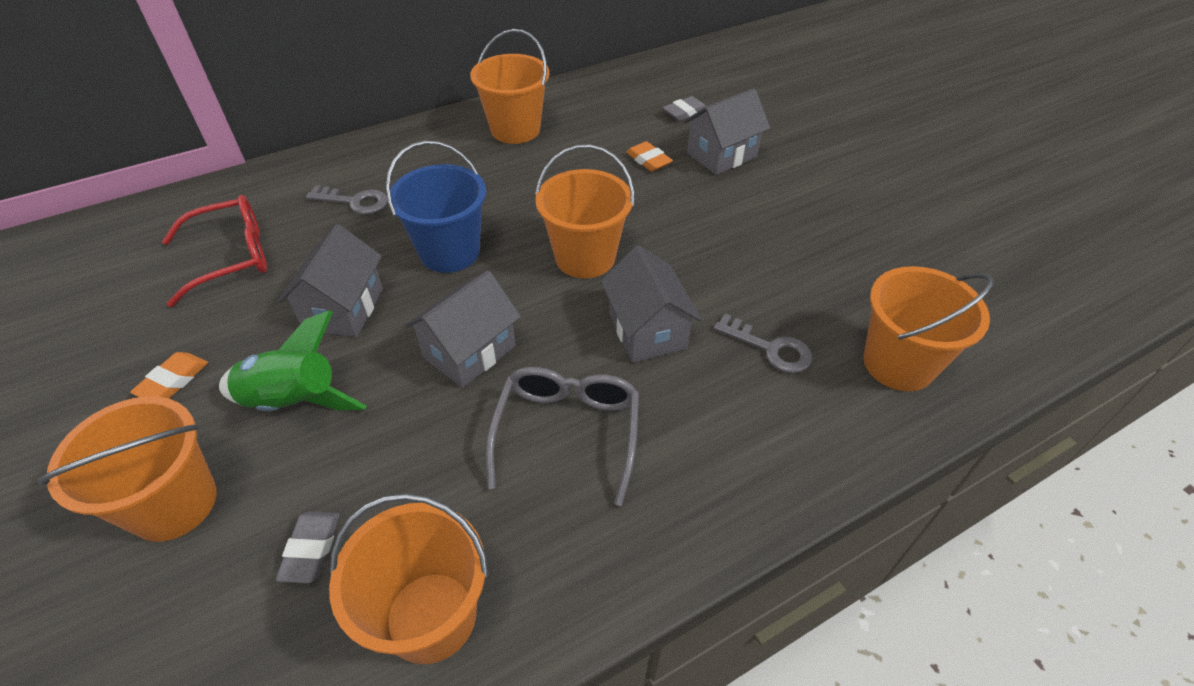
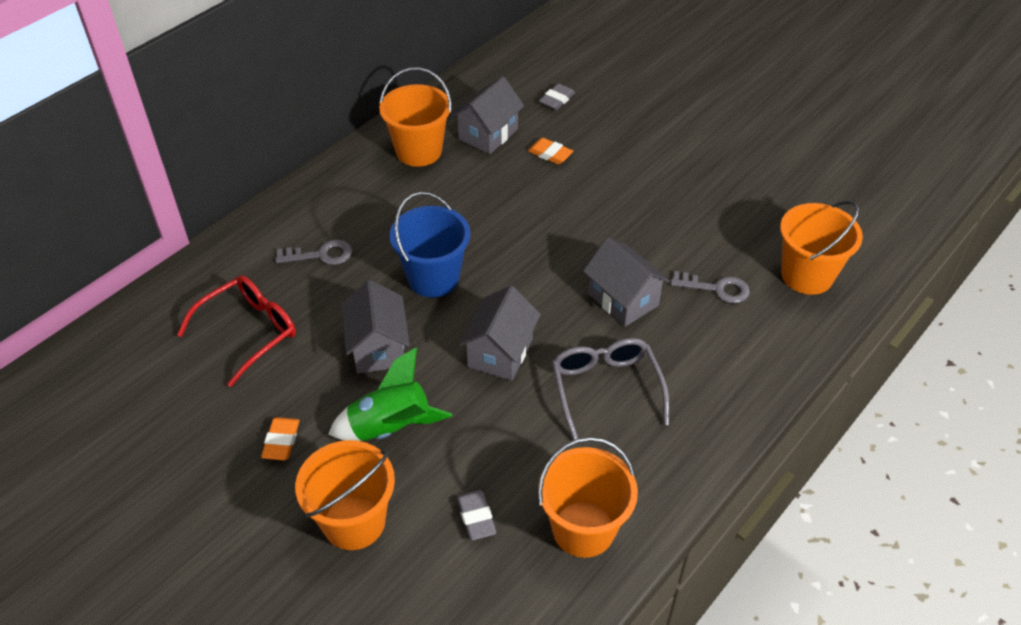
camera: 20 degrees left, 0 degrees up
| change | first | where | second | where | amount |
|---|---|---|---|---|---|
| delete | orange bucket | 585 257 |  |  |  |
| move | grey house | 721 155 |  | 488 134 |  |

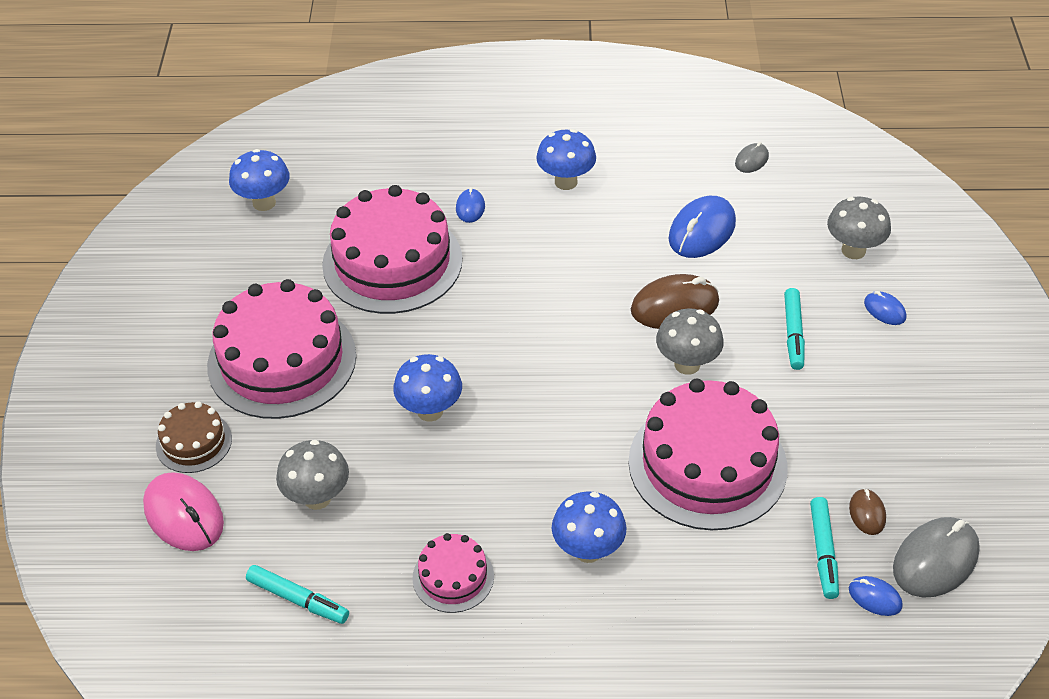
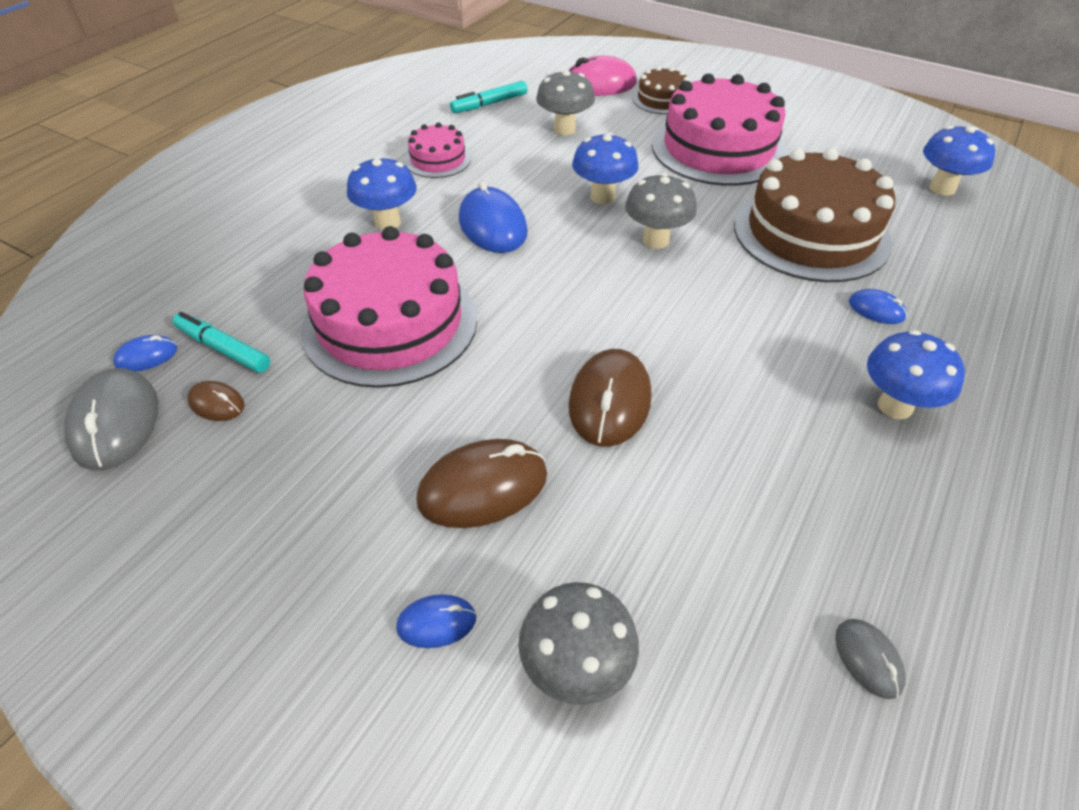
camera: 120 degrees right, 0 degrees up
| change | first | where | second | where | amount |
|---|---|---|---|---|---|
| recolor | pink cake | 392 262 | brown cake | 811 233 |  |
| move | grey mushroom | 687 364 |  | 656 240 |  |
| move | blue mouse | 702 231 |  | 492 226 |  |
| replace | turquoise marker | 793 334 | brown mouse | 483 487 |  |

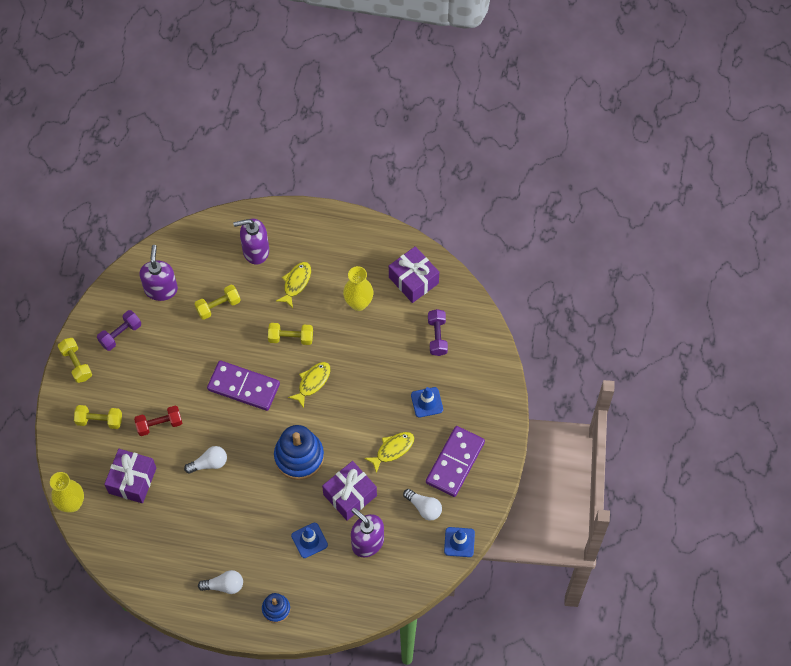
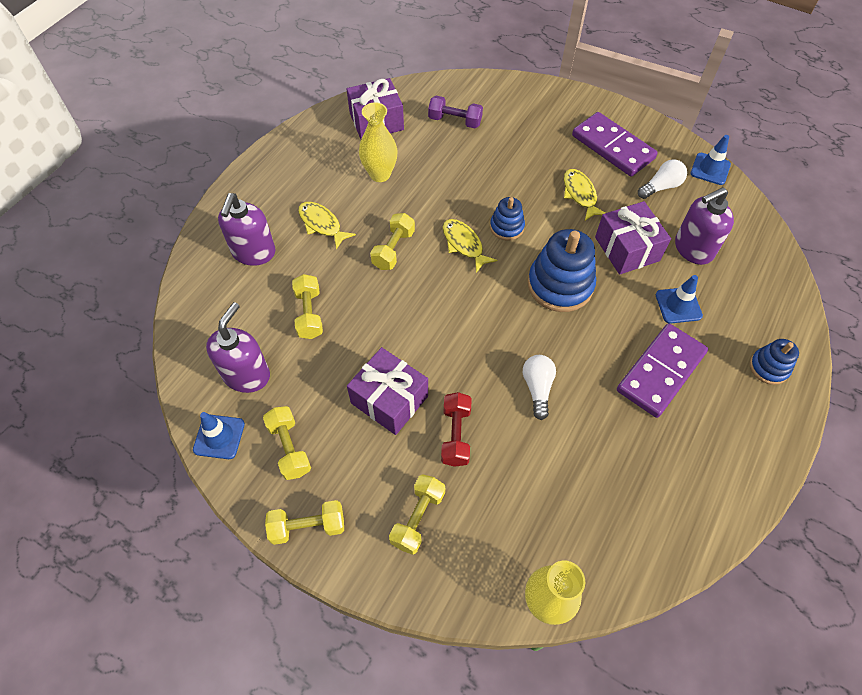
camera: 70 degrees left, 5 degrees down
| change | first | where | second | where | amount |
|---|---|---|---|---|---|
| recolor | purple dumbbell | 120 334 | yellow dumbbell | 289 448 |  |
| move | purple gift | 132 480 |  | 389 399 |  |
| rotate | purple soap dispenser | 161 289 |  | 247 375 | 90 degrees clockwise |
| delete | white light bulb | 224 585 |  |  |  |
| move | purple domino | 243 387 |  | 660 371 |  |
| move | blue traffic cone | 427 402 |  | 219 437 |  |
| insert |  |  | blue stacking toy | 506 227 |  |

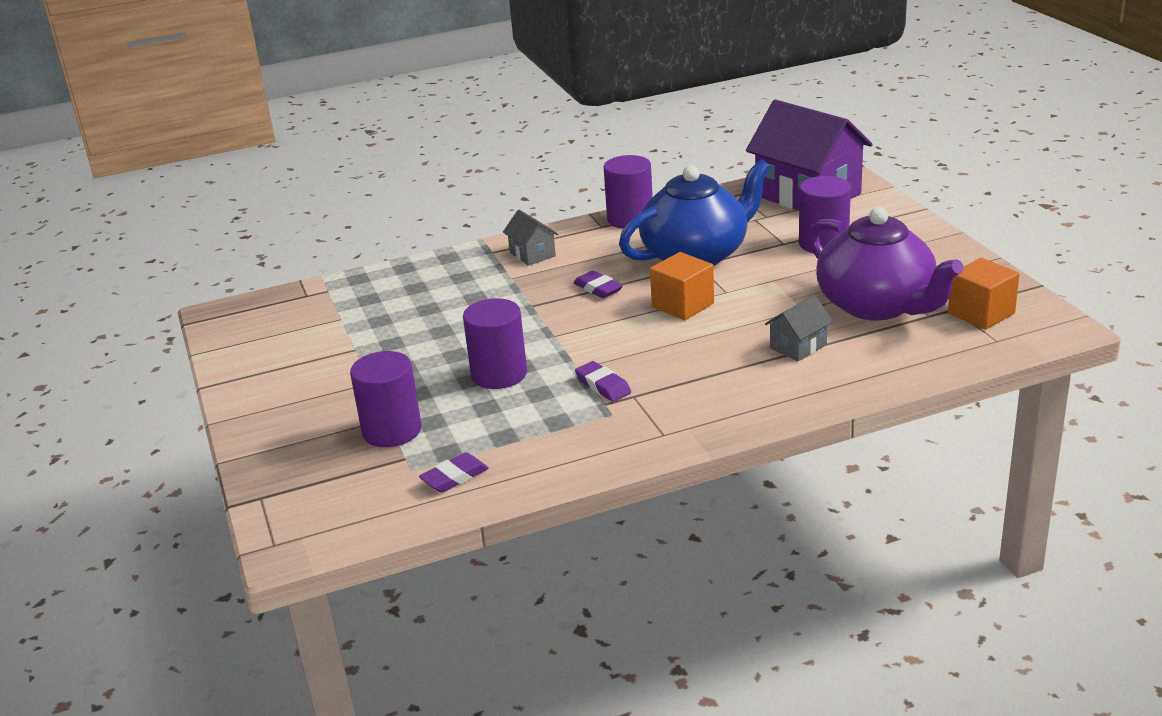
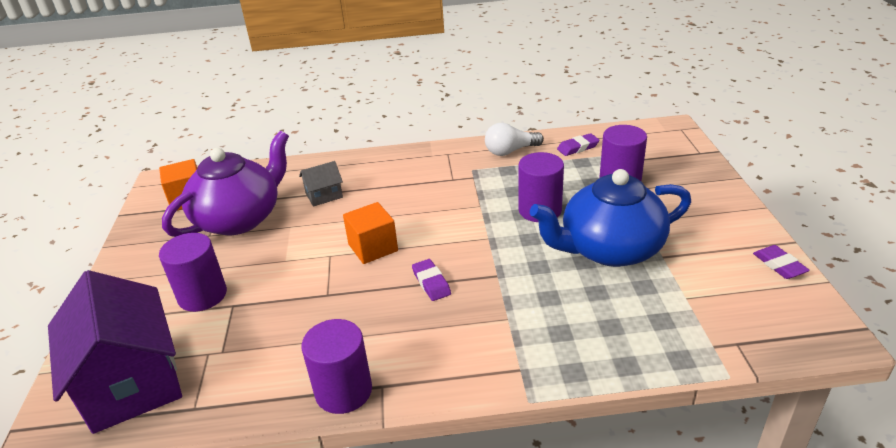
camera: 165 degrees left, 5 degrees up
| change | first | where | second | where | amount |
|---|---|---|---|---|---|
| delete | grey house | 532 254 |  |  |  |
| move | purple eraser | 603 386 |  | 779 265 |  |
| move | blue teapot | 696 255 |  | 609 249 |  |
| rotate | purple teapot | 877 305 |  | 240 218 | 60 degrees clockwise |
| insert |  |  | white light bulb | 510 151 |  |

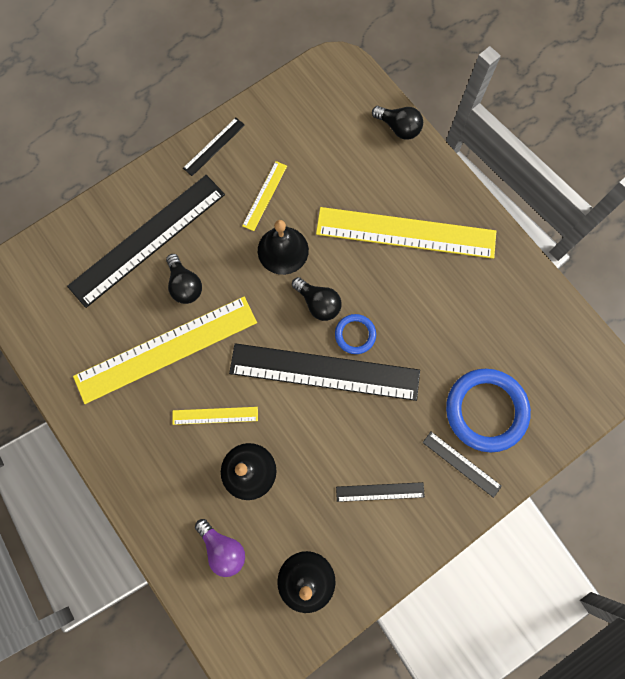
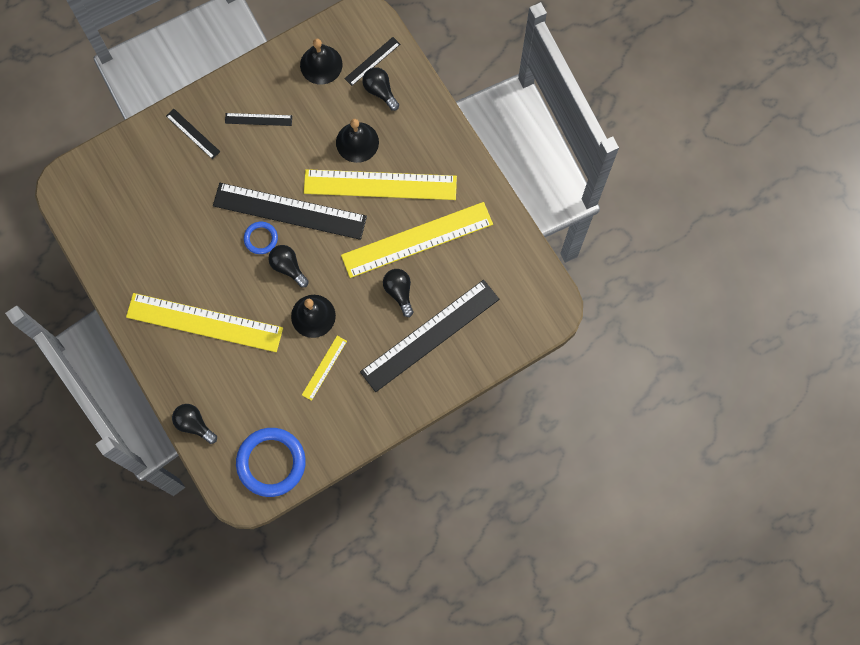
camera: 175 degrees left, 0 degrees up
| change | first | where | second | where | amount |
|---|---|---|---|---|---|
| resize | yellow ruler | 215 415 |  | 380 185 | x2.24 |
| move | black ruler | 214 146 |  | 372 61 |  |
| recolor | purple light bulb | 223 548 | black light bulb | 380 91 |  |
| move | blue ring | 486 410 |  | 271 462 |  |

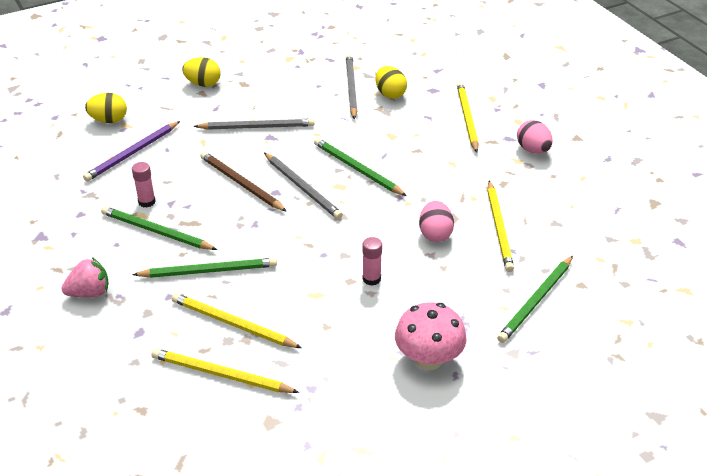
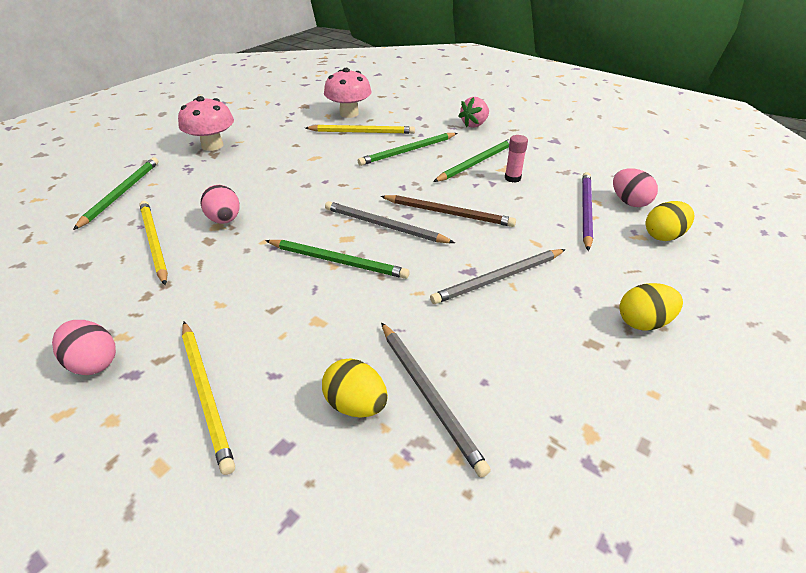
camera: 155 degrees right, 0 degrees up
| change | first | where | second | where | amount |
|---|---|---|---|---|---|
| rotate | green pencil | 156 231 |  | 477 162 | 45 degrees counterclockwise |
| replace | yellow pencil | 221 374 | pink mushroom | 349 113 |  |
| delete | pink glue stick | 371 279 |  |  |  |
| insert |  |  | pink egg | 629 202 |  |

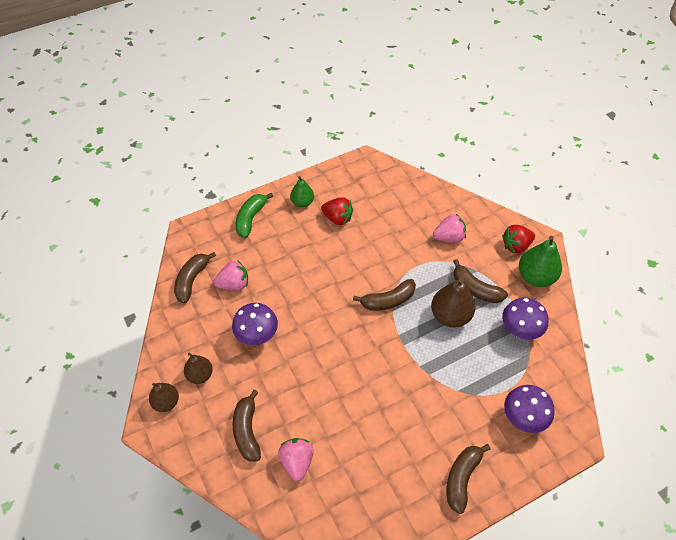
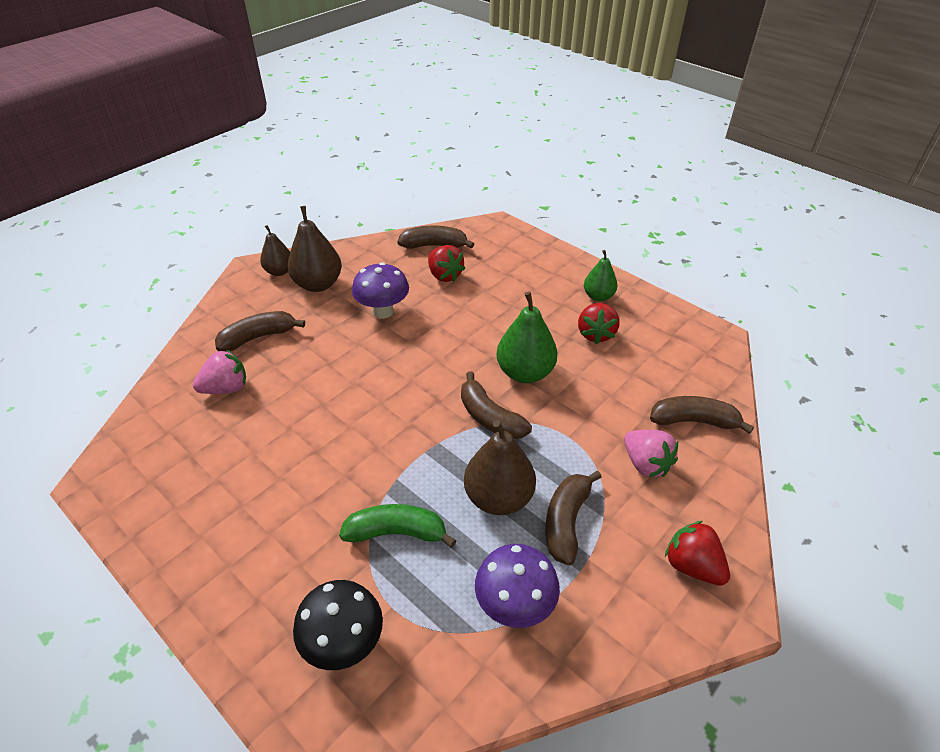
camera: 70 degrees right, 10 degrees down
| change | first | where | second | where | amount |
|---|---|---|---|---|---|
| resize | brown pear | 200 375 |  | 318 284 | x1.61 |
| recolor | pink strawberry | 234 284 | red strawberry | 444 275 |  |
| move | green banana | 251 218 |  | 396 532 |  |
| move | brown banana | 462 478 |  | 693 421 |  |
| recolor | purple mushroom | 523 418 | black mushroom | 344 643 |  |
| move | green pear | 535 277 |  | 525 372 |  |

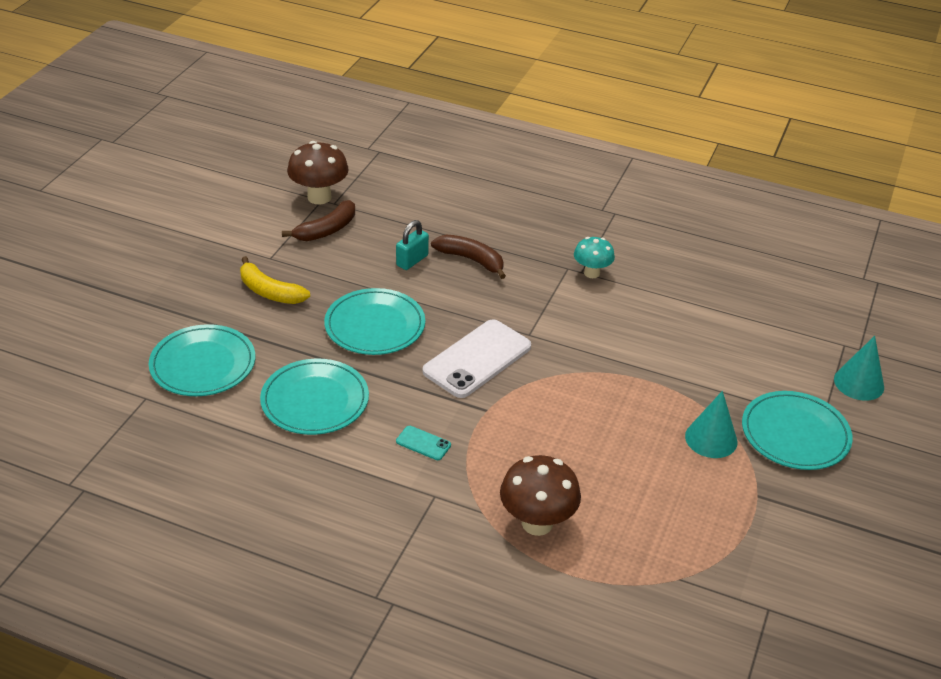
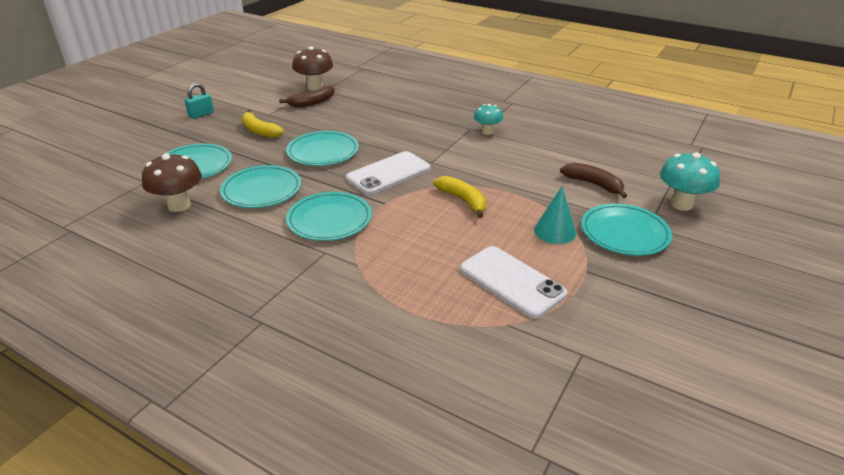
camera: 10 degrees right, 5 degrees down
| change | first | where | second | where | amount |
|---|---|---|---|---|---|
| move | turquoise padlock | 412 260 |  | 201 114 |  |
| replace | turquoise phone | 423 443 | turquoise plate | 329 219 |  |
| move | brown banana | 471 260 |  | 593 184 |  |
| move | brown mushroom | 537 523 |  | 179 205 |  |
| replace | turquoise cone | 859 383 | turquoise mushroom | 681 204 |  |
| insert |  |  | yellow banana | 463 200 |  |
| insert |  |  | white phone | 511 281 |  |

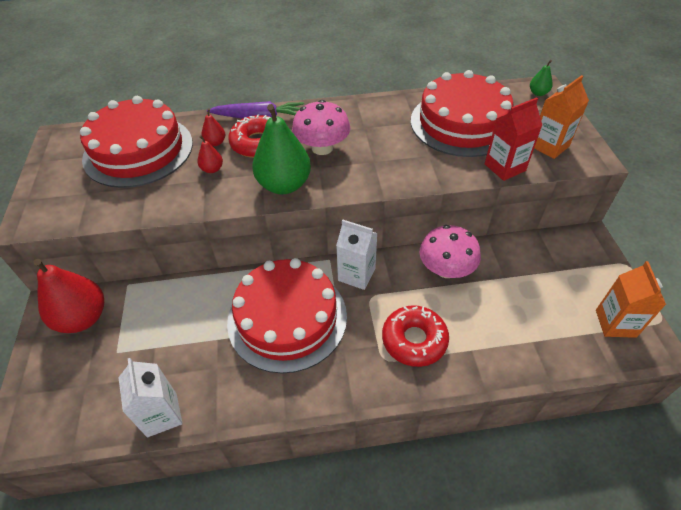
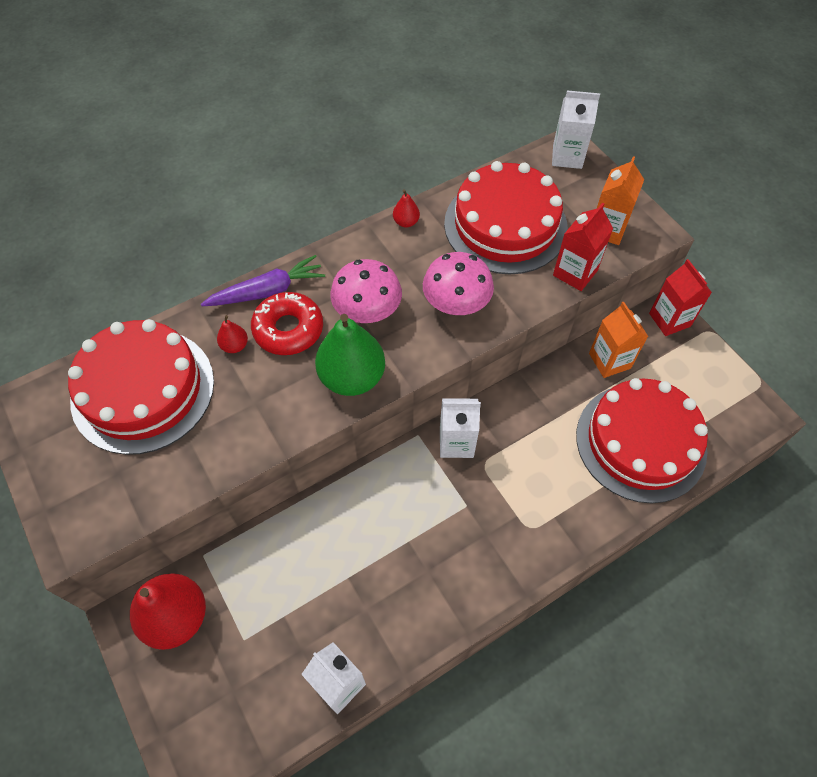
camera: 25 degrees left, 10 degrees up
| change | first | where | second | where | amount |
|---|---|---|---|---|---|
| move | red pear | 212 169 |  | 406 222 |  |
| move | red cake | 287 318 |  | 640 442 |  |
| delete | red donut | 414 340 |  |  |  |
| move | pink mushroom | 446 269 |  | 456 303 |  |
| replace | green pear | 538 93 | white carton | 567 157 |  |
| move | orange carton | 615 323 |  | 609 361 |  |
| insert |  |  | red carton | 669 320 |  |

